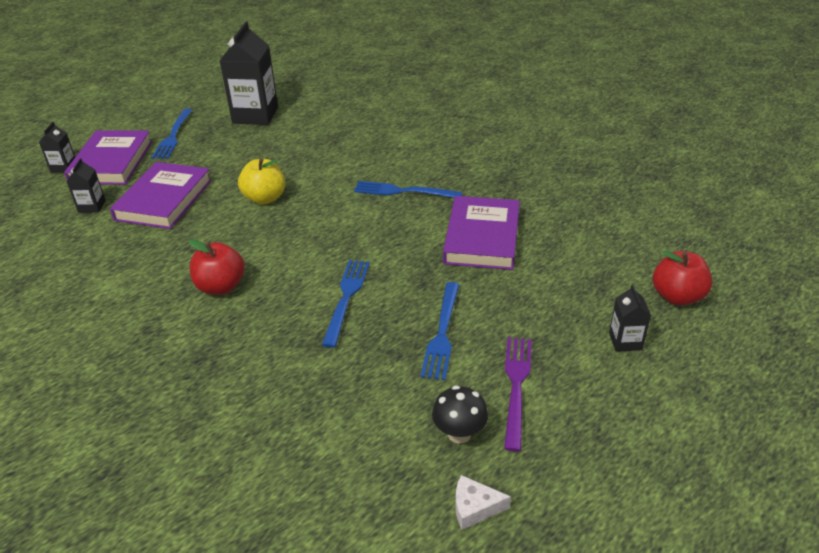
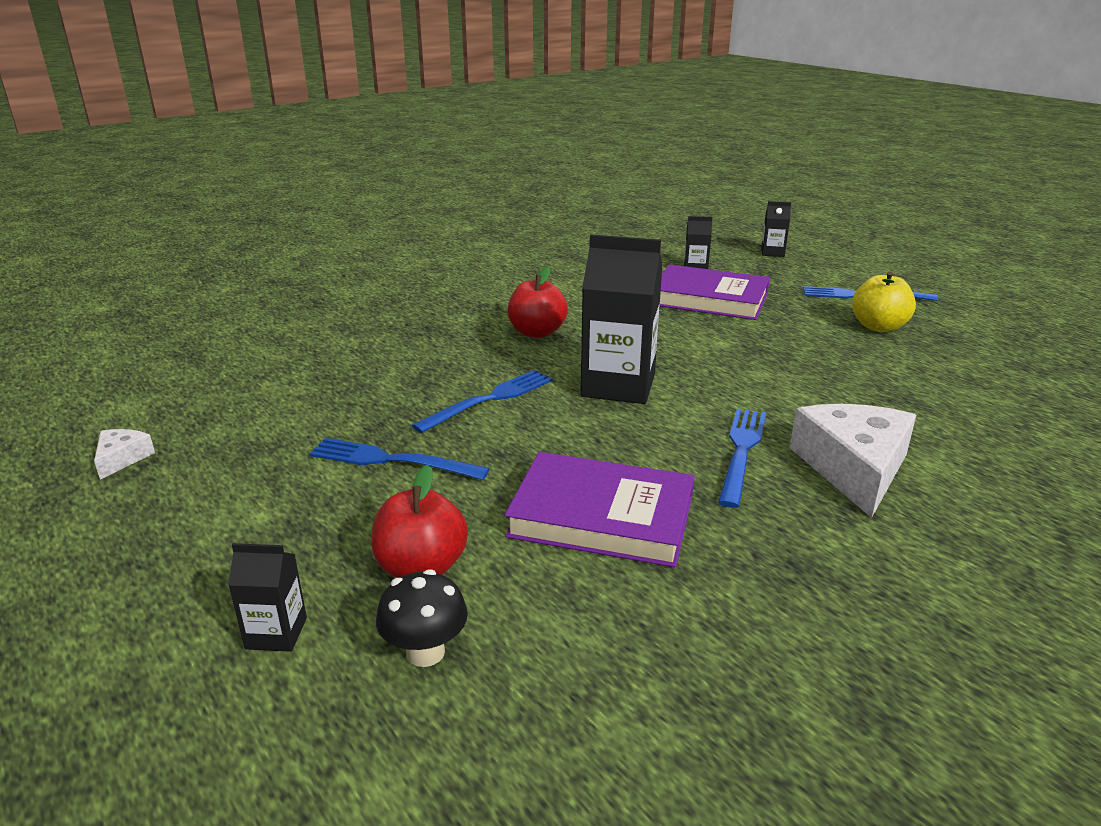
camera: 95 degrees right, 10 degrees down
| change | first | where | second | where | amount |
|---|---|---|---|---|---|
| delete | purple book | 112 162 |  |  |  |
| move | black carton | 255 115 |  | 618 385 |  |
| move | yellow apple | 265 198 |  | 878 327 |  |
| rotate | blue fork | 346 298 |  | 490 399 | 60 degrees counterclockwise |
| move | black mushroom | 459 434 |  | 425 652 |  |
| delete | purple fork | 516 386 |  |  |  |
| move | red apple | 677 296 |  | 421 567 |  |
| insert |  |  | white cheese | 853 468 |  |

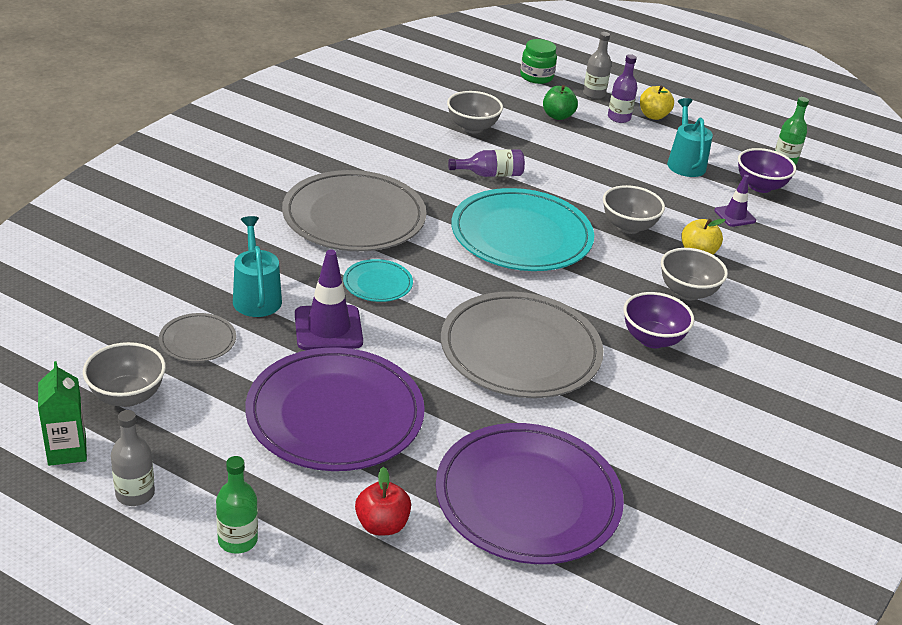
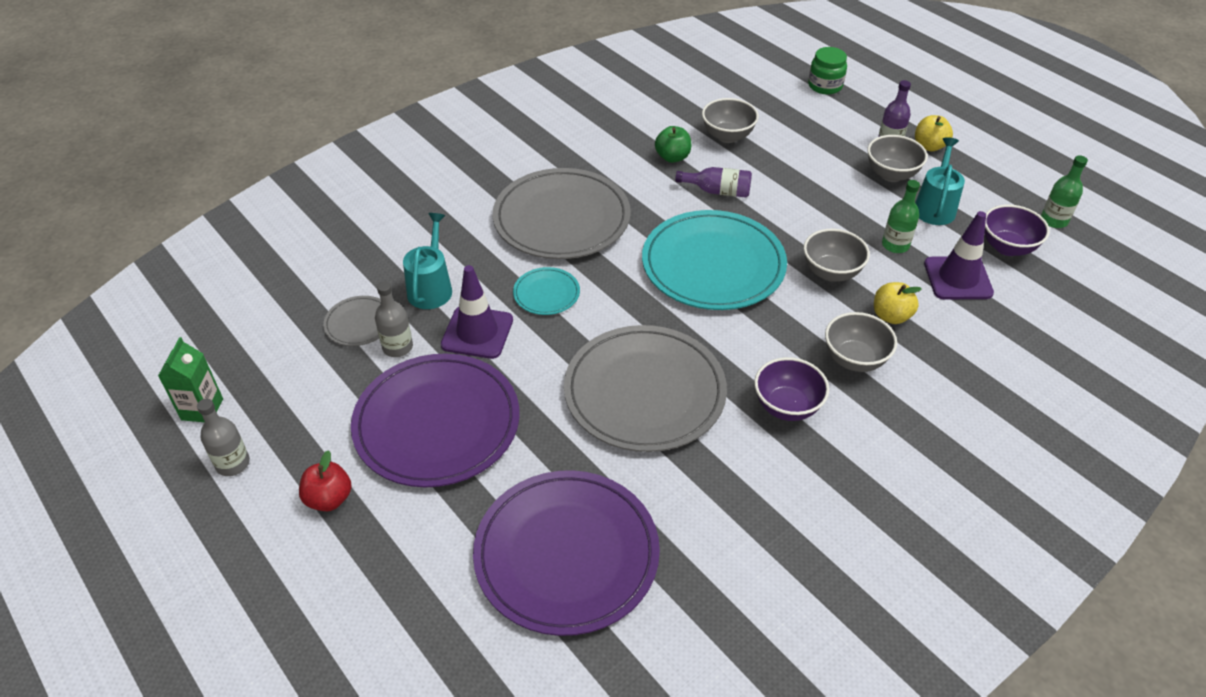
camera: 25 degrees right, 10 degrees up
| change | first | where | second | where | amount |
|---|---|---|---|---|---|
| move | grey bowl | 127 396 |  | 891 174 |  |
| move | green bottle | 237 540 |  | 895 245 |  |
| move | red apple | 382 525 |  | 329 499 |  |
| move | green apple | 557 116 |  | 672 157 |  |
| move | grey bottle | 594 94 |  | 397 347 |  |
| resize | purple traffic cone | 734 216 |  | 957 278 | x1.66 |

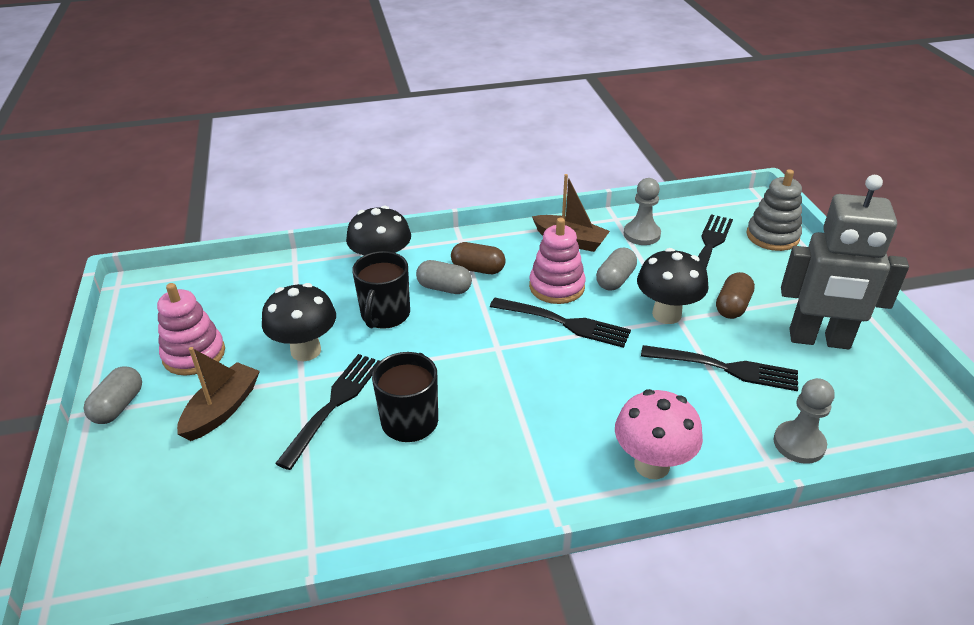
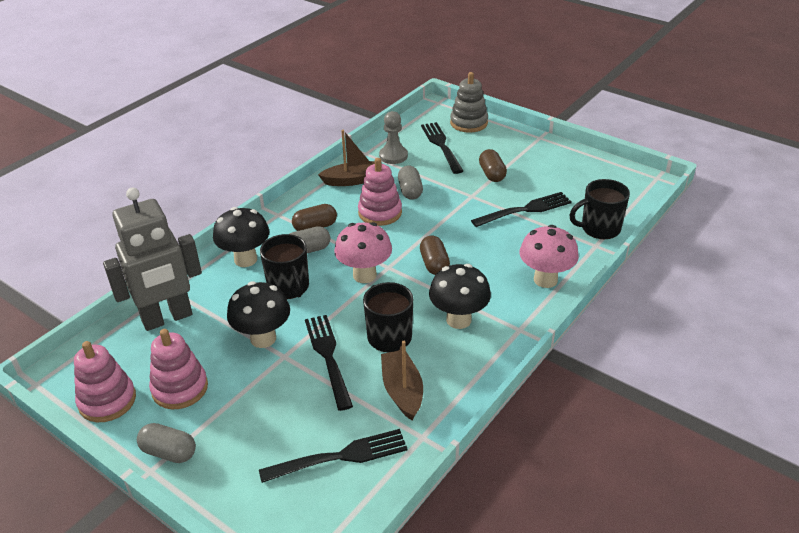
camera: 40 degrees left, 0 degrees up
| change | first | where | second | where | amount |
|---|---|---|---|---|---|
| rotate | grey capsule | 118 406 |  | 169 452 | 45 degrees counterclockwise |
| move | brown boat | 222 409 |  | 402 391 |  |
| move | black fork | 563 323 |  | 339 457 |  |
| move | black mushroom | 666 314 |  | 458 320 |  |
| replace | grey pawn | 799 444 | black mug | 599 228 |  |
| move | grey robot | 819 340 |  | 167 318 |  |
| insert |  |  | pink stacking toy | 107 401 |  |
| insert |  |  | pink mushroom | 364 275 |  |
| insert |  |  | brown capsule | 434 264 |  |

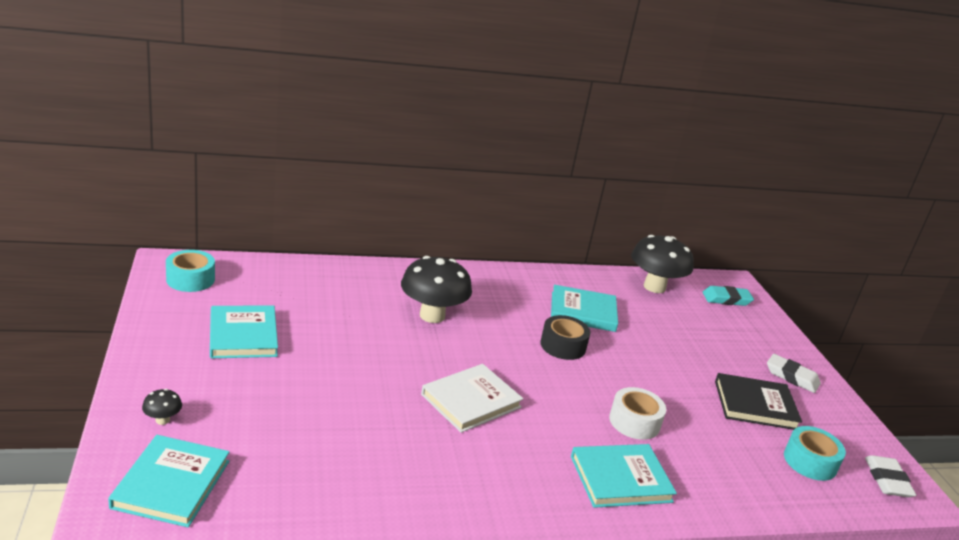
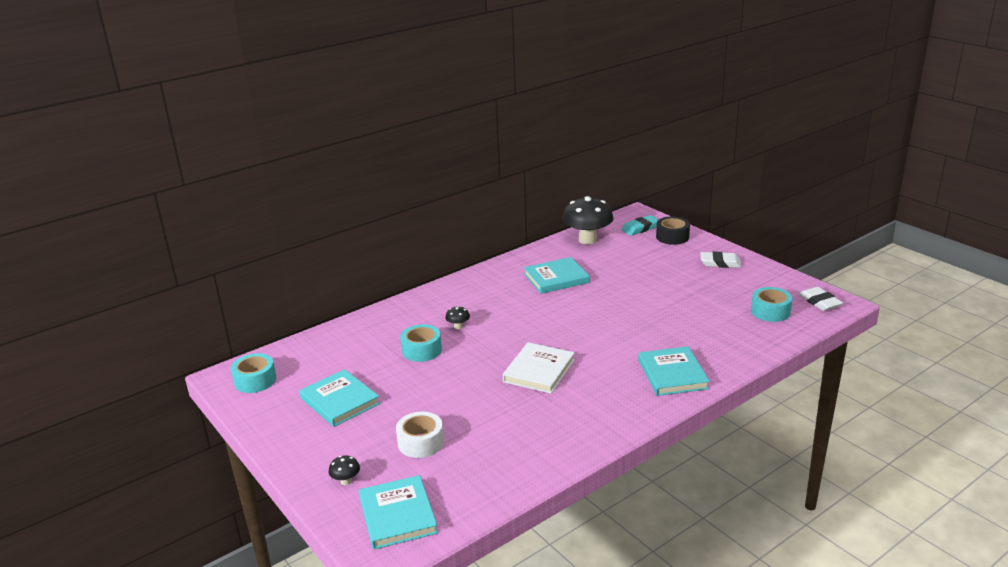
camera: 20 degrees left, 0 degrees up
| change | first | where | second | where | amount |
|---|---|---|---|---|---|
| resize | black mushroom | 432 315 |  | 458 327 | x0.41 |
| move | black tape | 563 346 |  | 672 237 |  |
| rotate | turquoise book | 620 479 |  | 672 374 | 60 degrees counterclockwise |
| move | white tape | 634 422 |  | 420 442 |  |
| delete | black book | 755 405 |  |  |  |
| insert |  |  | turquoise tape | 421 350 |  |

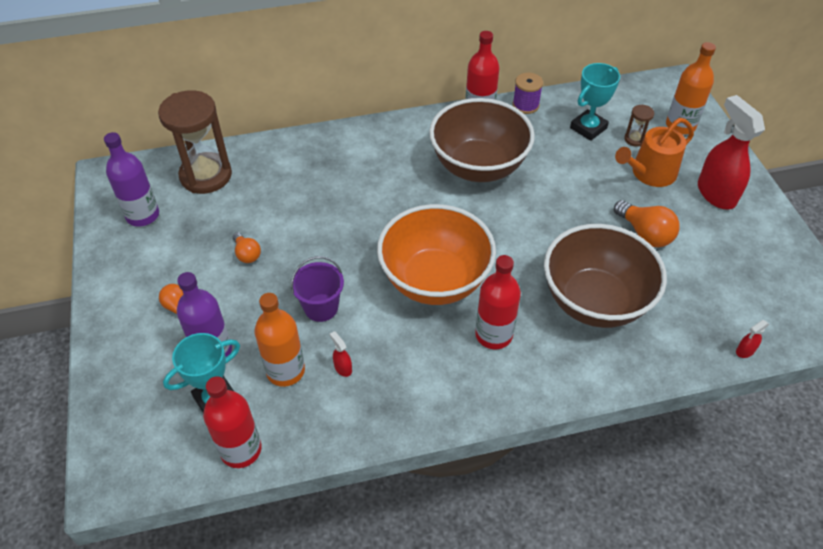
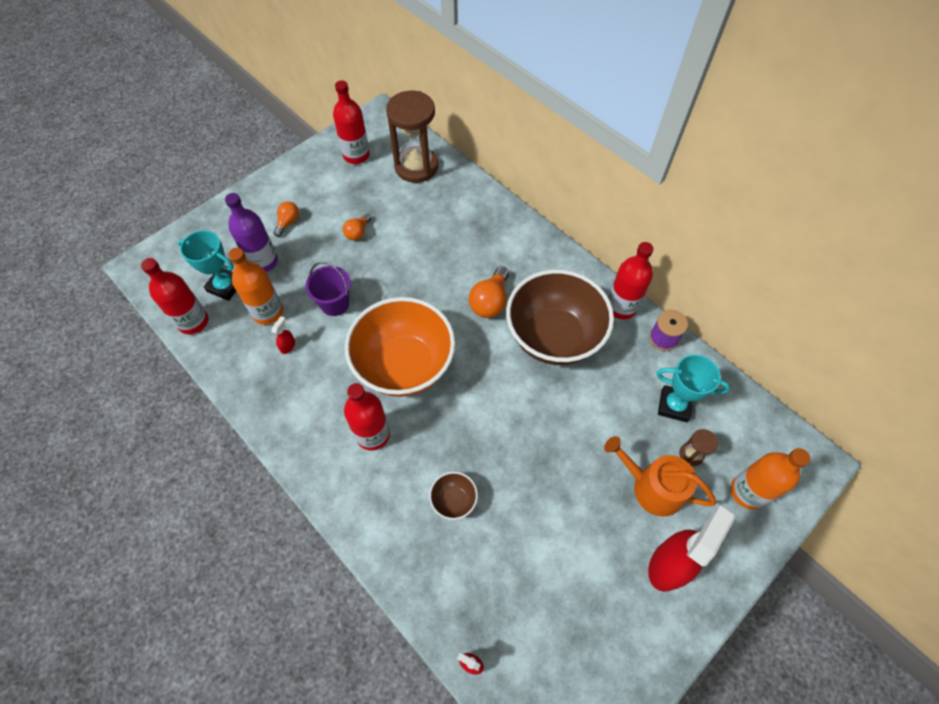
camera: 60 degrees right, 10 degrees up
| change | first | where | second | where | amount |
|---|---|---|---|---|---|
| recolor | purple bottle | 143 215 | red bottle | 356 155 |  |
| resize | brown bowl | 594 301 |  | 454 500 | x0.41 |
| move | orange light bulb | 645 234 |  | 490 301 |  |

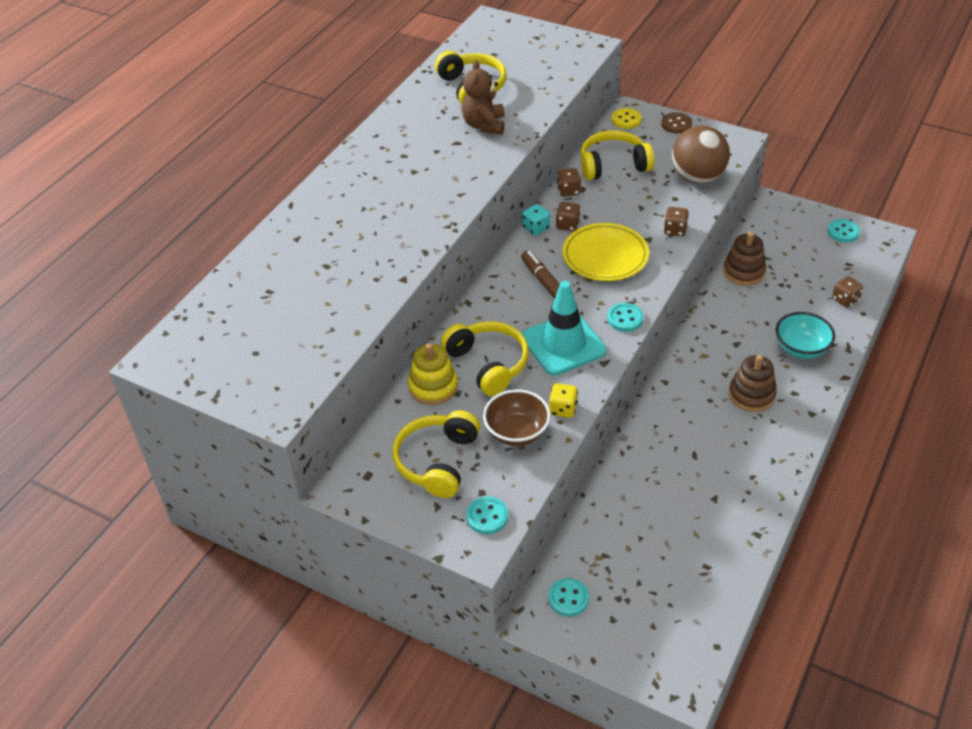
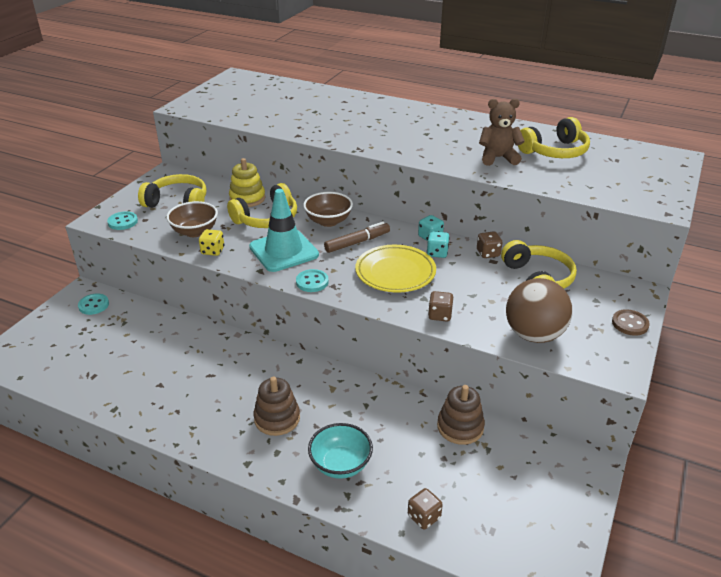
camera: 85 degrees right, 10 degrees down
| change | first | where | second | where | amount |
|---|---|---|---|---|---|
| recolor | brown dice | 568 225 | turquoise dice | 437 253 |  |
| delete | yellow button | 626 120 |  |  |  |
| delete | turquoise button | 843 232 |  |  |  |
| insert |  |  | brown bowl | 328 221 |  |

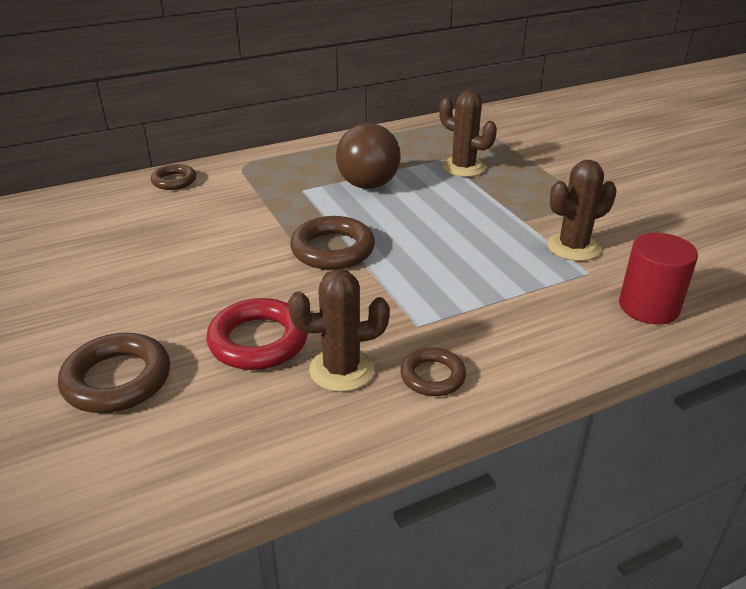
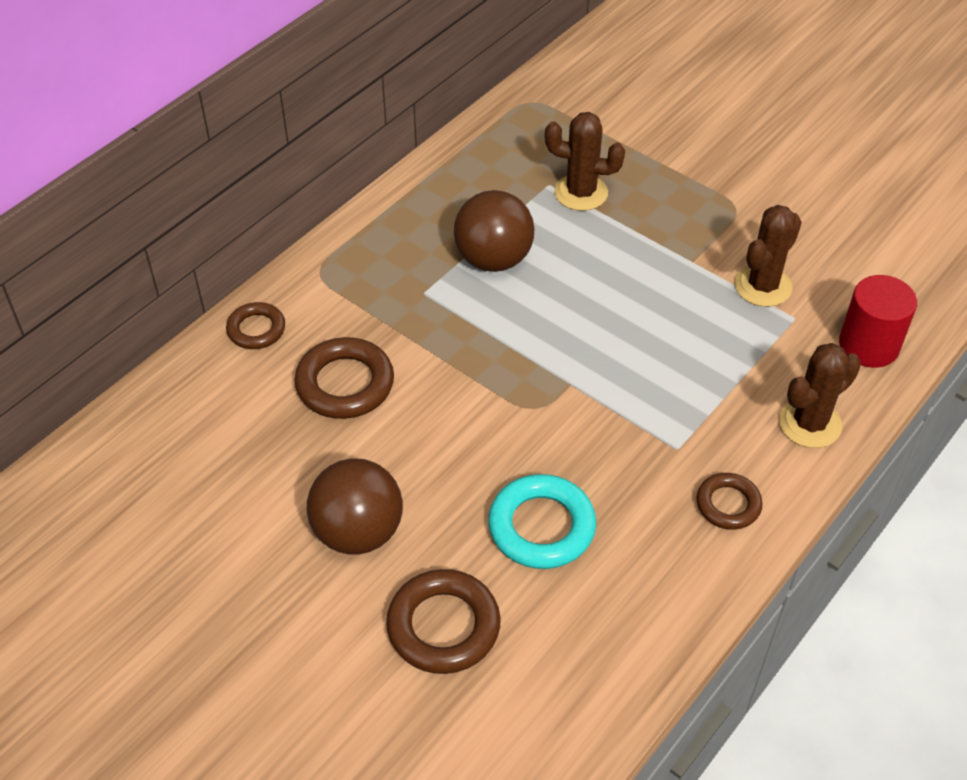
camera: 25 degrees left, 15 degrees up
| change | first | where | second | where | amount |
|---|---|---|---|---|---|
| recolor | red ring | 258 341 | turquoise ring | 541 527 |  |
| move | brown cactus | 341 370 |  | 810 424 |  |
| move | brown ring | 332 249 |  | 345 384 |  |
| insert |  |  | brown ball | 358 532 |  |

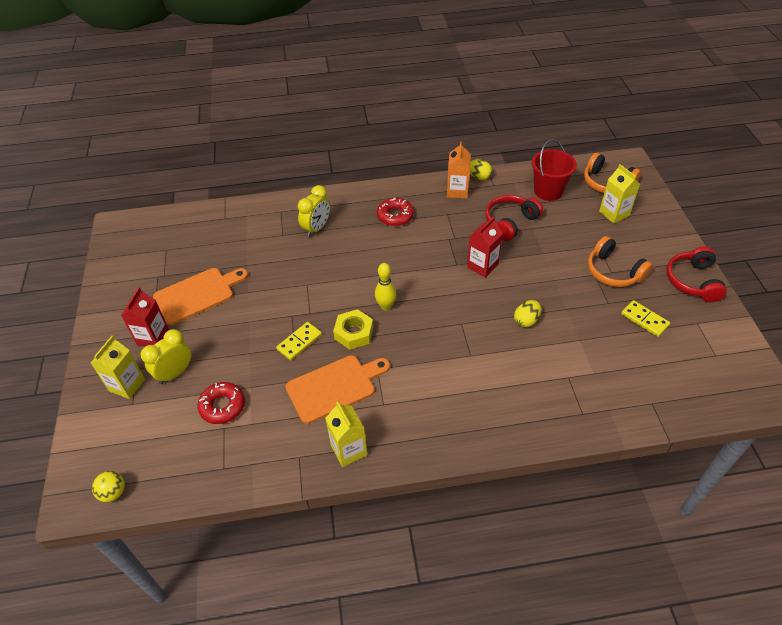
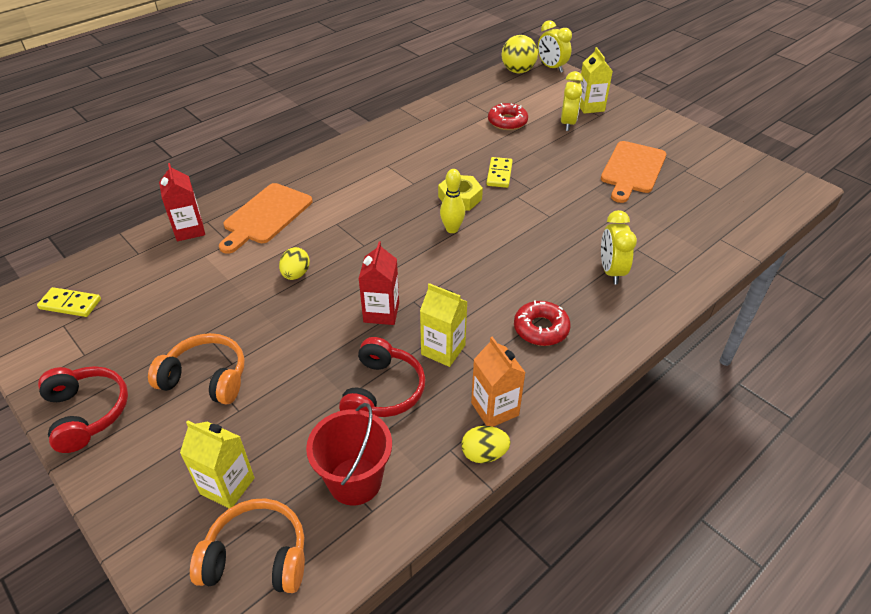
camera: 145 degrees right, 5 degrees down
| change | first | where | second | where | amount |
|---|---|---|---|---|---|
| resize | yellow ball | 113 493 |  | 518 71 | x1.66 |
| move | red carton | 153 337 |  | 189 230 |  |
| move | orange cutting board | 334 387 |  | 265 216 |  |
| move | yellow carton | 349 450 |  | 443 350 |  |
| move | yellow domino | 644 320 |  | 70 304 |  |
| insert |  |  | yellow clock | 551 68 |  |

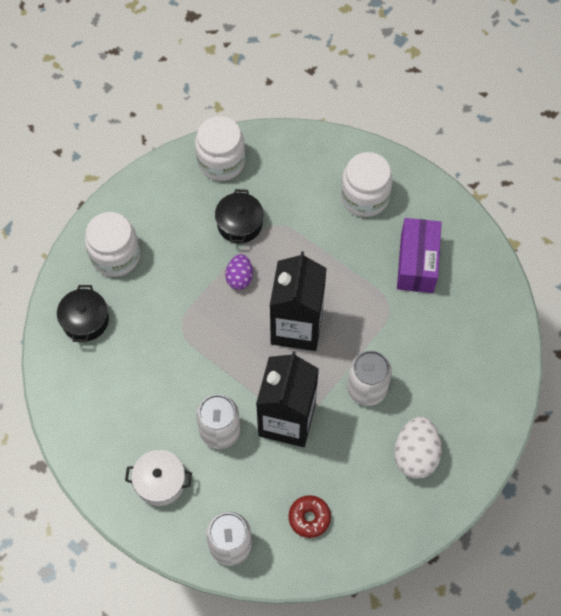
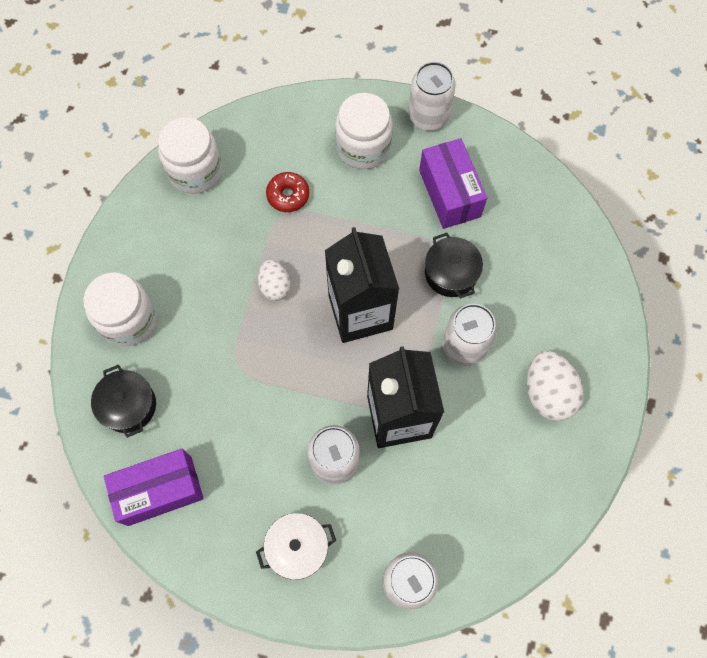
camera: 25 degrees left, 5 degrees up
| change | first | where | second | where | amount |
|---|---|---|---|---|---|
| move | black pot | 239 224 |  | 451 273 |  |
| recolor | purple egg | 239 278 | white egg | 275 286 |  |
| move | red donut | 309 518 |  | 288 195 |  |
| insert |  |  | purple box | 160 491 |  |
| insert |  |  | white can | 428 116 |  |

